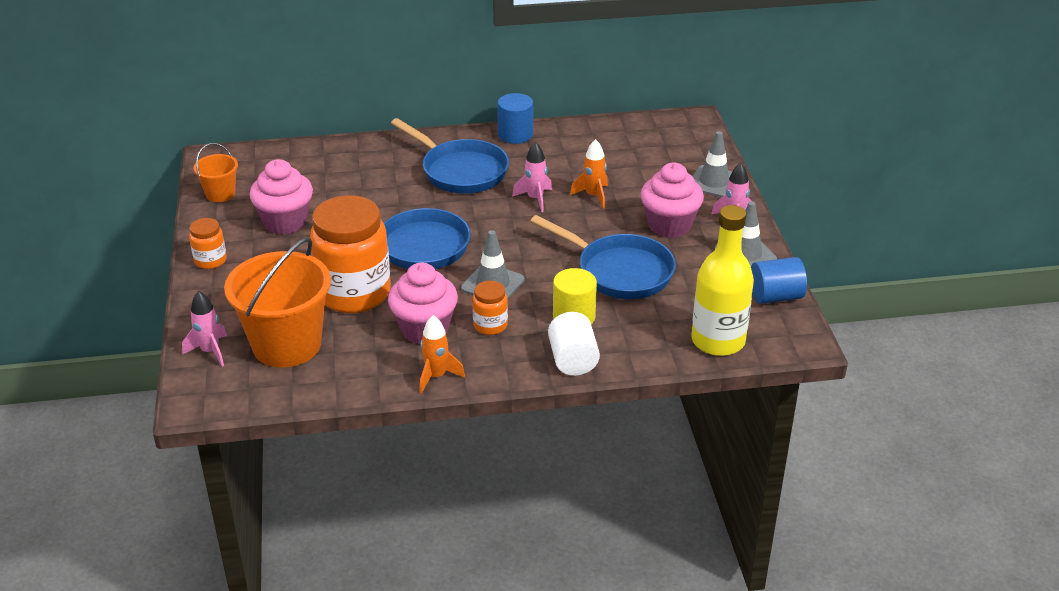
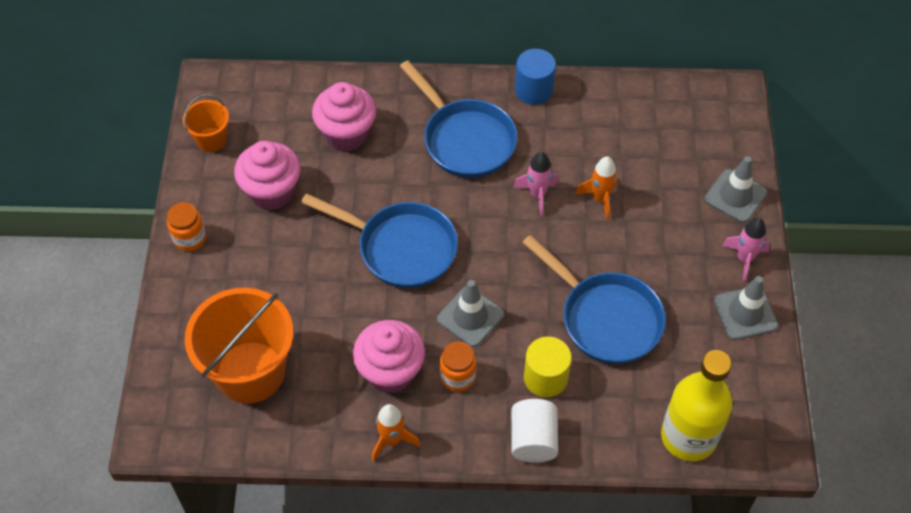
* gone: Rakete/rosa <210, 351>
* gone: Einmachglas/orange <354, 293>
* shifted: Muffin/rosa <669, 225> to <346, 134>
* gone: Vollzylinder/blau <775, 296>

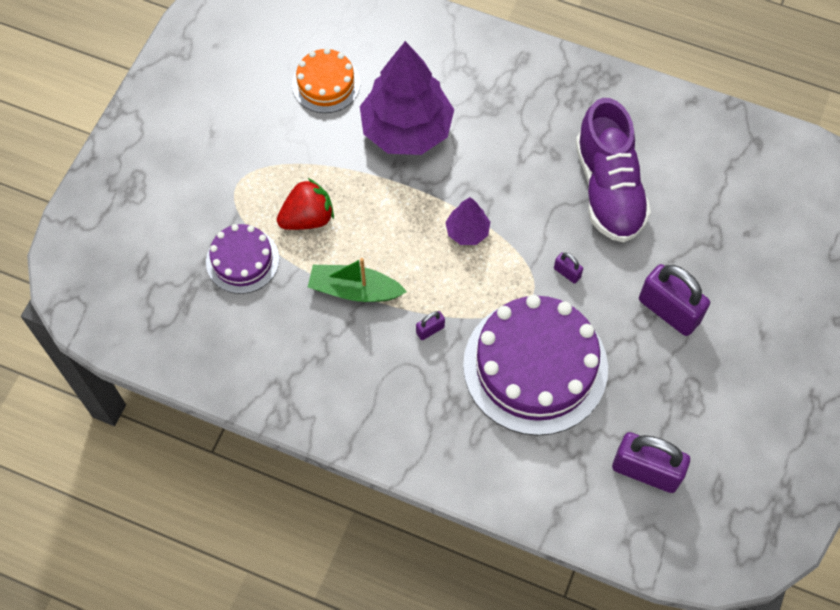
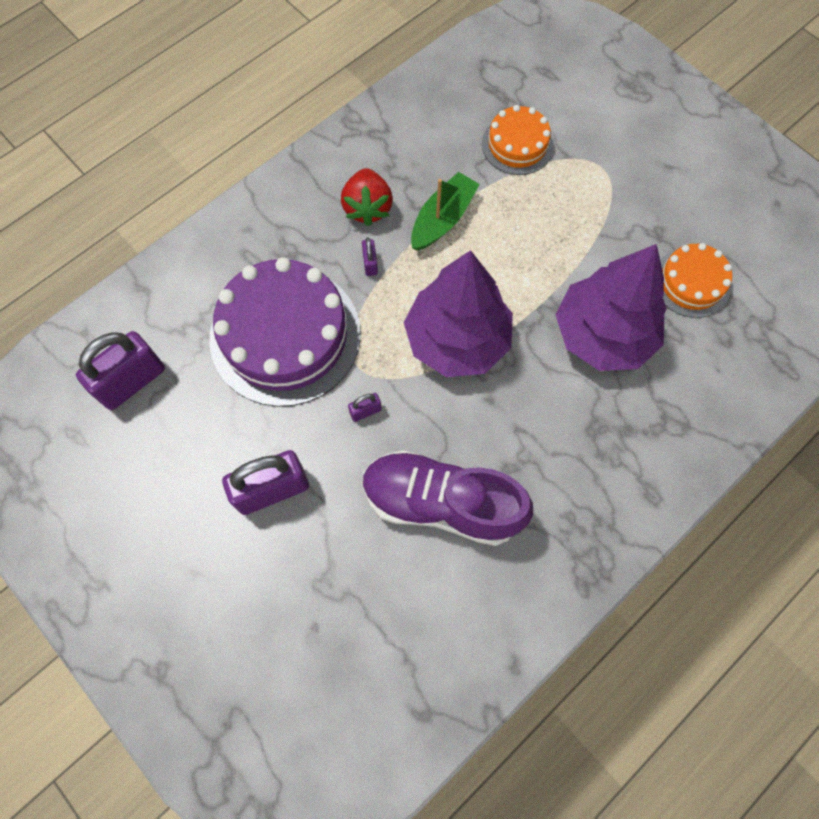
* repainted: Kuchen/lila <242, 260> to Kuchen/orange <517, 144>
* shifted: Erdbeere/rot <307, 218> to <367, 208>
* scaled: Baum/lila <467, 231> = <457, 340> x2.16

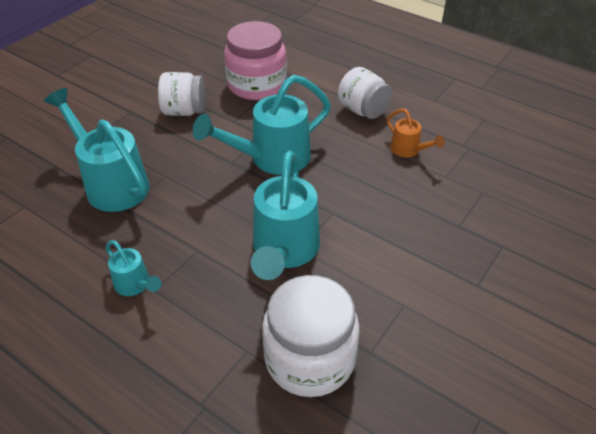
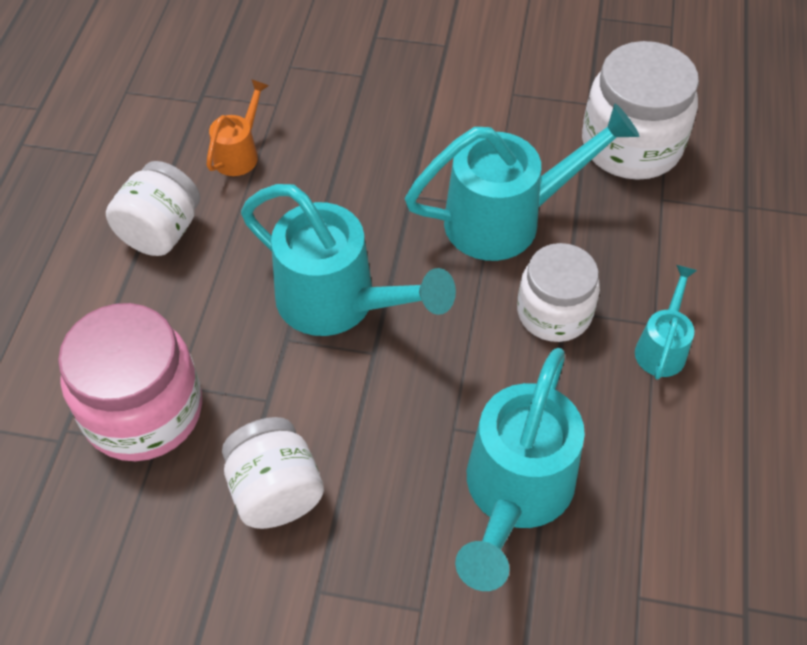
* new: Einmachglas/weiß <554, 313>

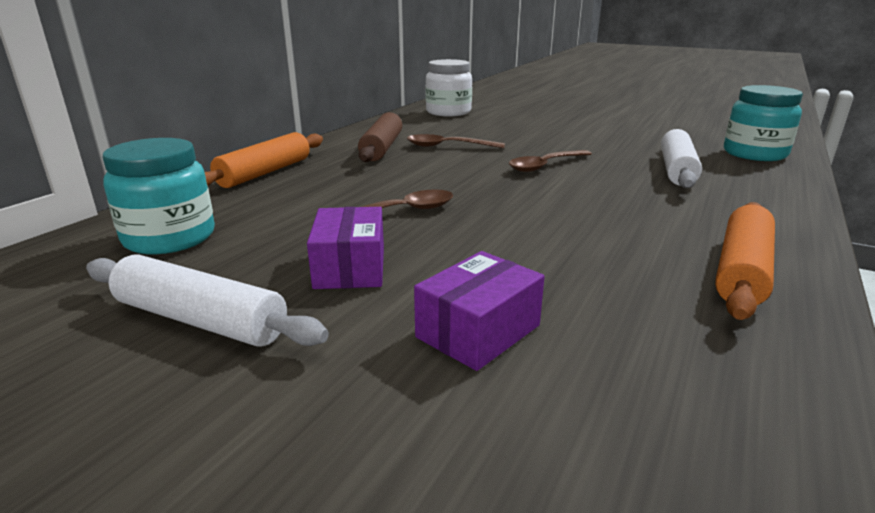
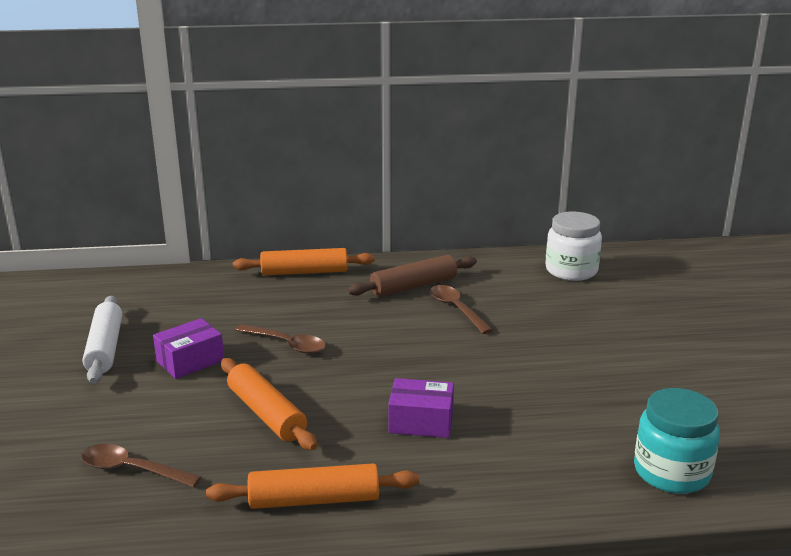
* gone: Einmachglas/türkis <170, 238>
* shifted: Schachtel/lila <478, 331> to <421, 422>
* shifted: Löffel/braun <545, 166> to <132, 470>
* gone: Nudelholz/weiß <677, 170>
* new: Nudelholz/orange <266, 413>

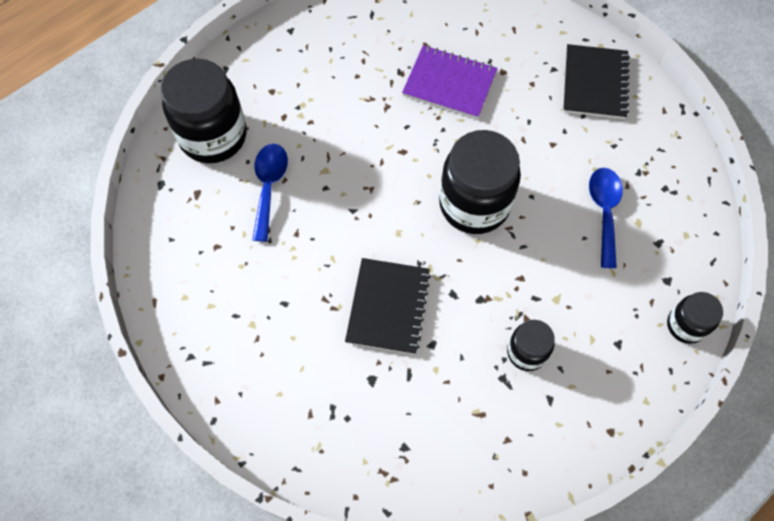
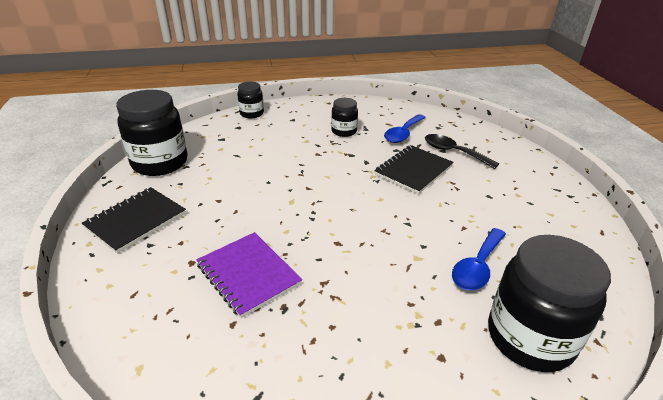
* shifted: Einmachglas/schwarz <474, 204> to <160, 163>
* shifted: Löffel/blau <604, 212> to <403, 134>
* new: Löffel/schwarz <453, 152>

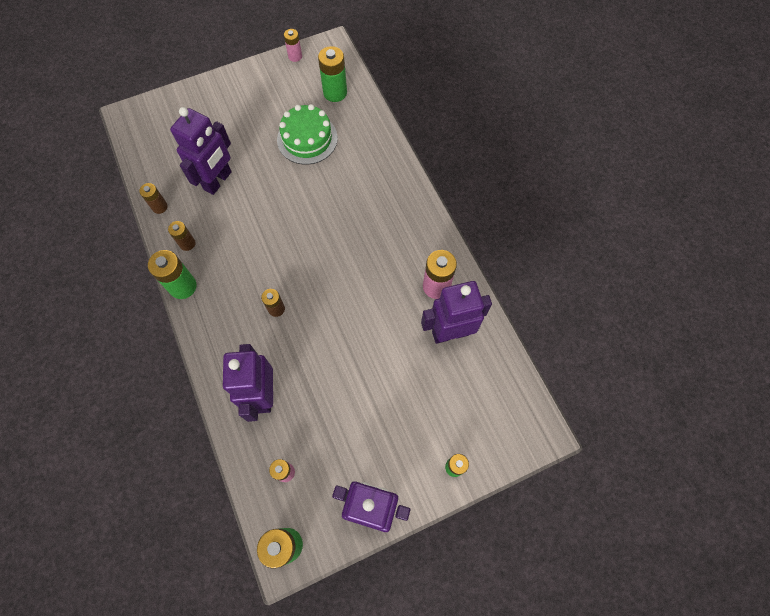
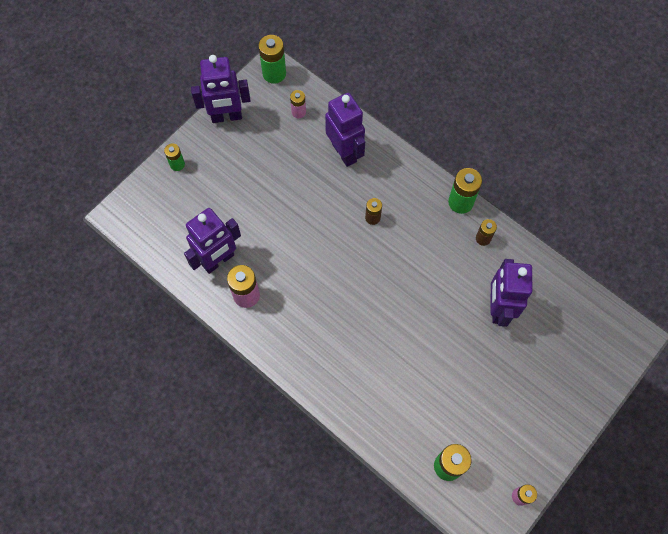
* gone: Batterie/braun <159, 207>
* gone: Kuchen/grün <307, 139>

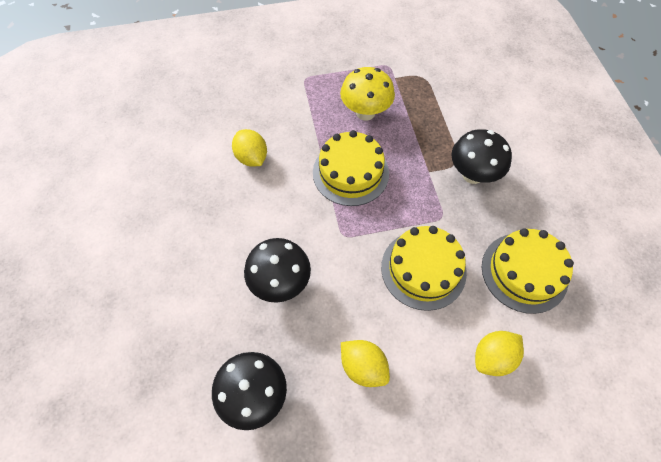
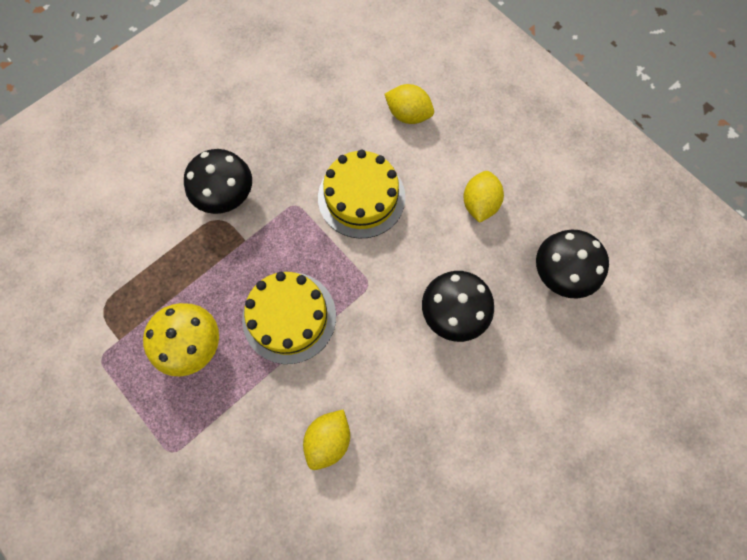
* gone: Kuchen/gelb <524, 272>

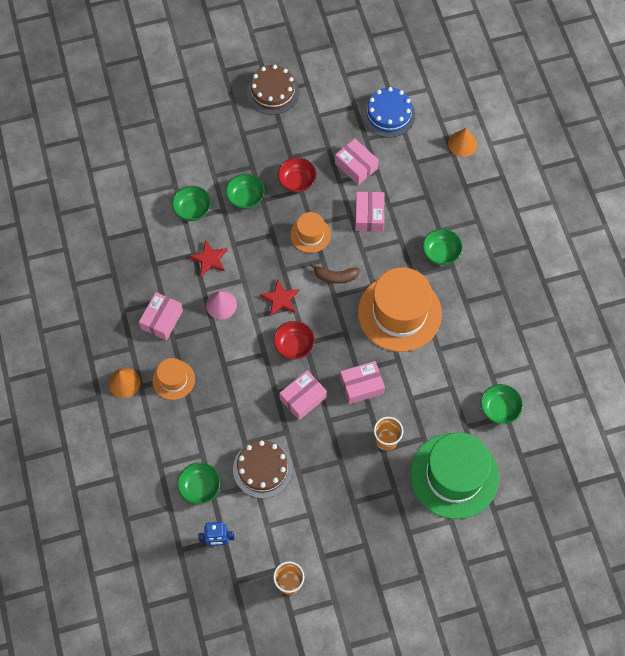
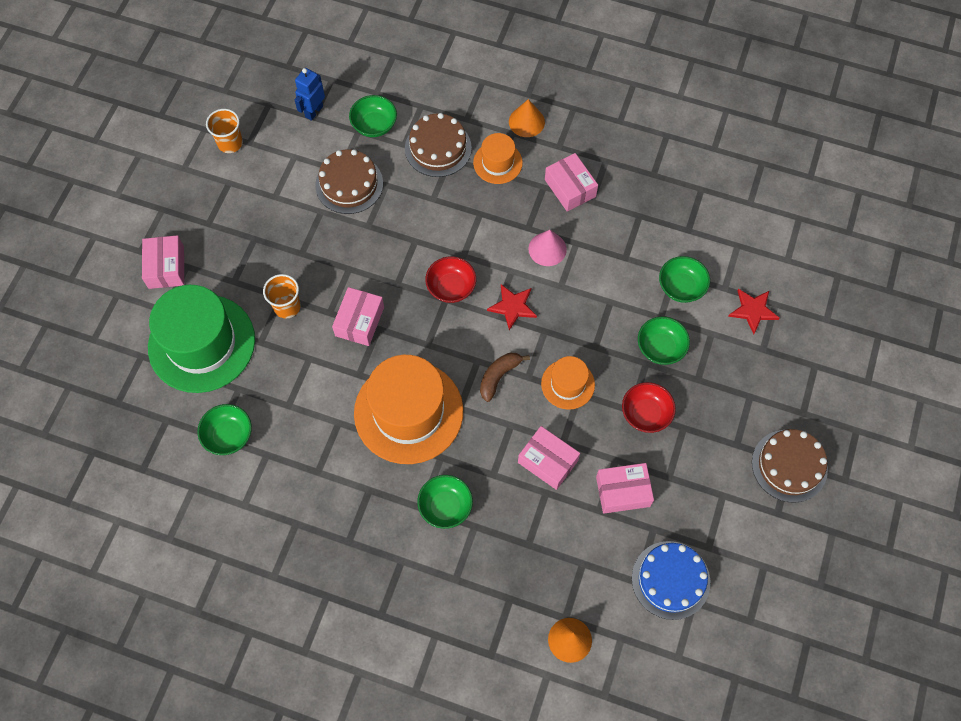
* shifted: Stern/rot <209, 259> to <753, 310>
* shifted: Schachtel/rosa <303, 398> to <166, 267>
* new: Kuchen/braun <438, 148>

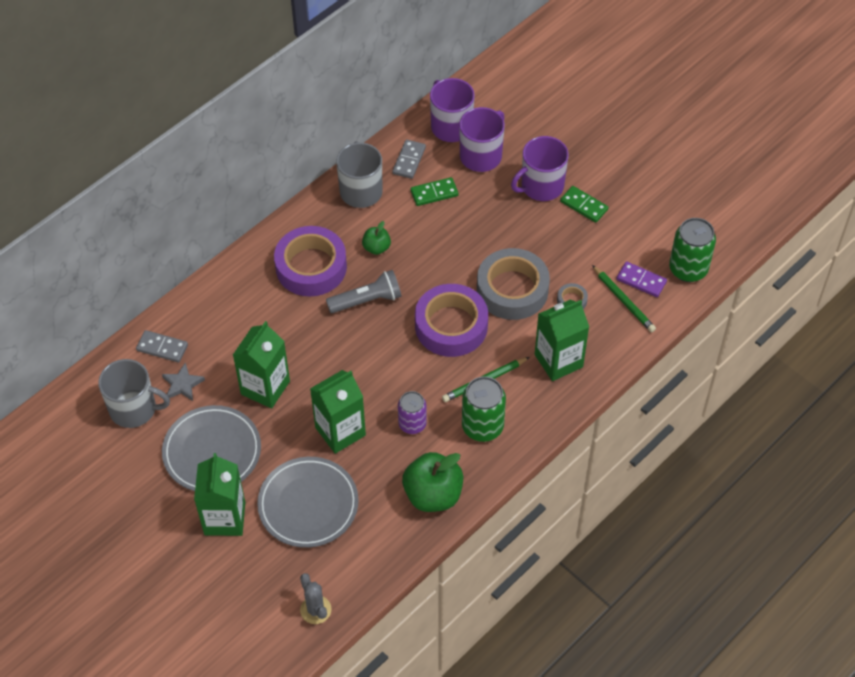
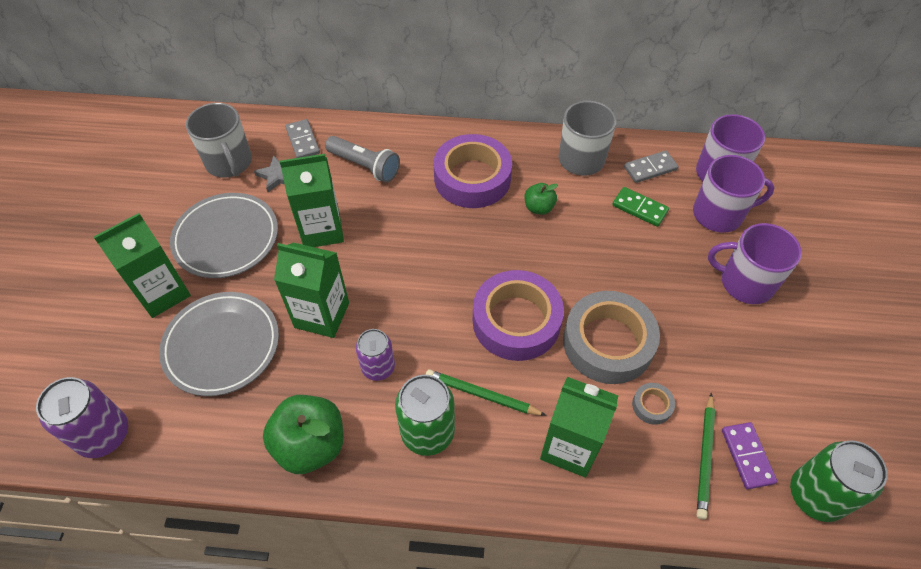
* swapped: Kaktus/grau <315, 610> to Dose/lila <104, 435>
* shifted: Taschenlampe/grau <367, 300> to <365, 166>
* gone: Dominostein/grün <584, 205>

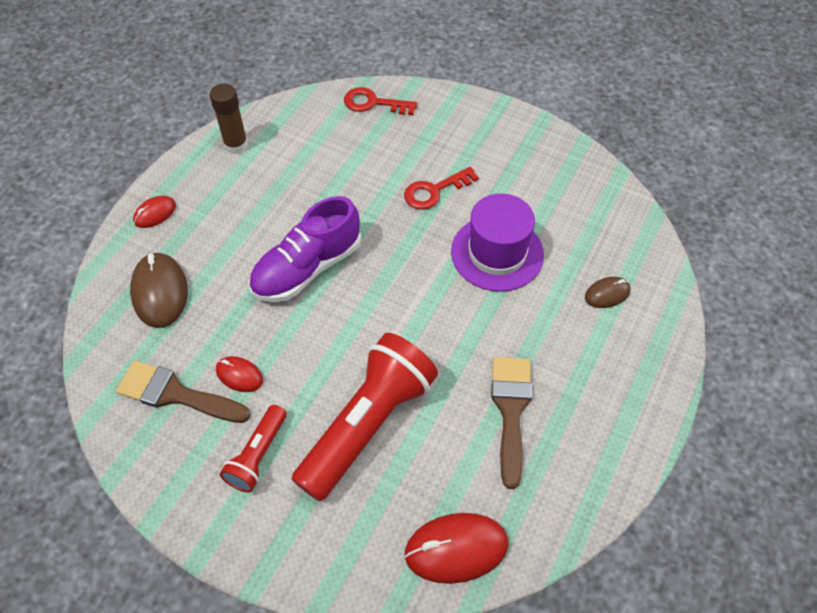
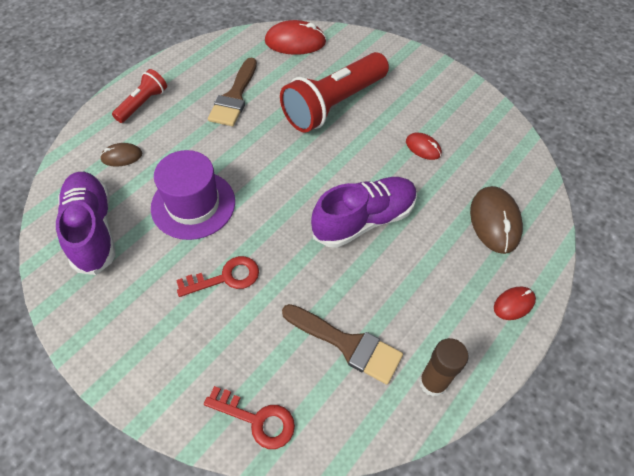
* shifted: Pinsel/braun <176, 394> to <347, 344>
* shifted: Taschenlampe/rot <257, 456> to <143, 103>
* new: Schuh/lila <92, 230>

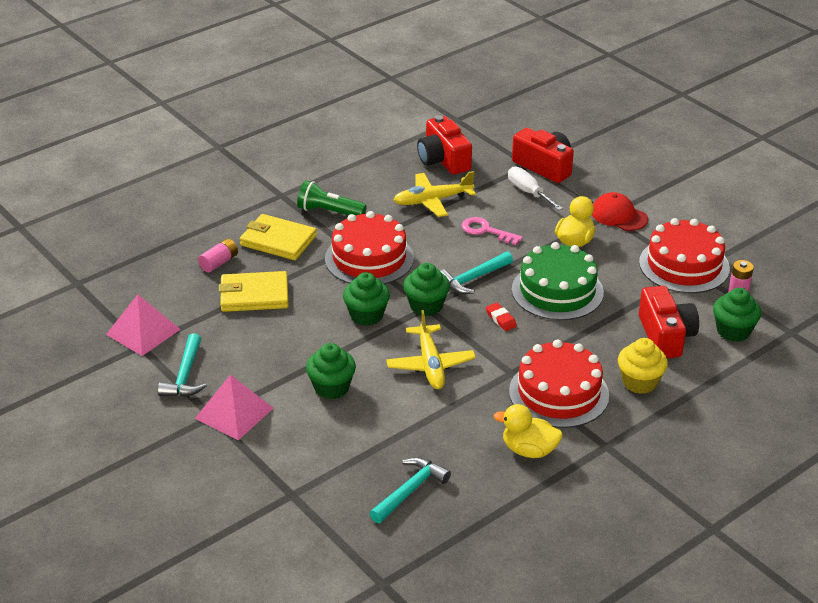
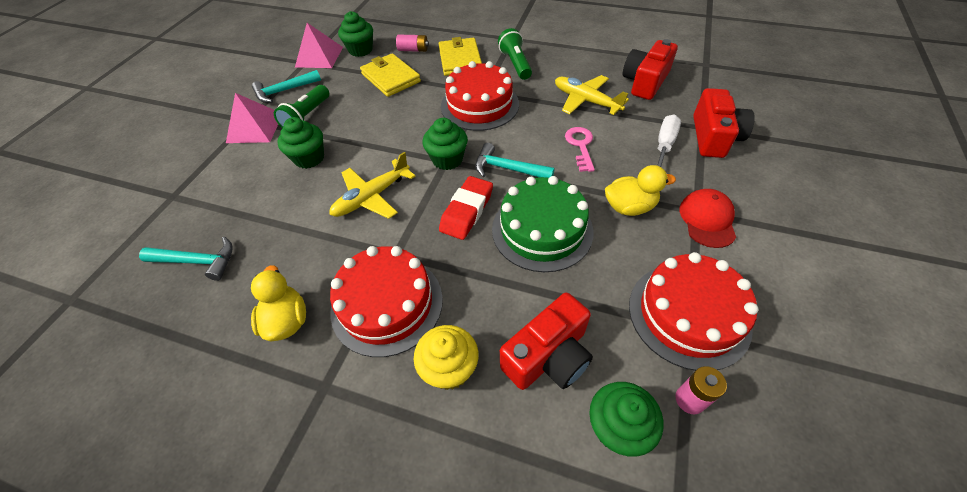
* shifted: Muffin/grün <366, 315> to <360, 50>
* scaled: Radiergummi/rot <501, 319> = <466, 211> x1.87
* new: Taschenlampe/grün <307, 117>

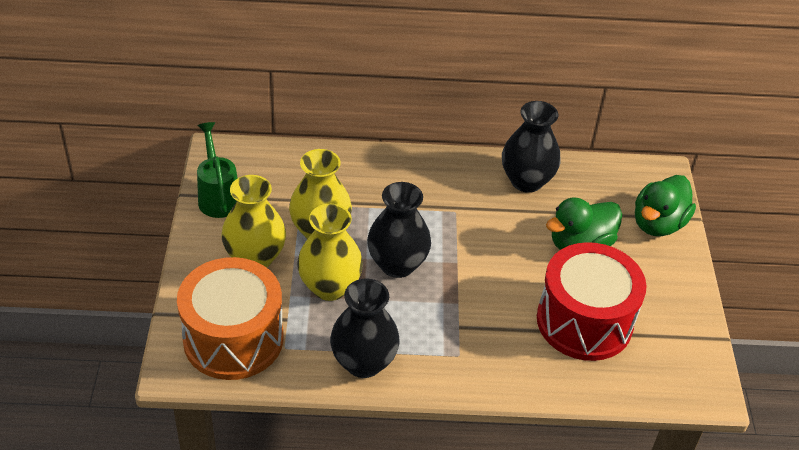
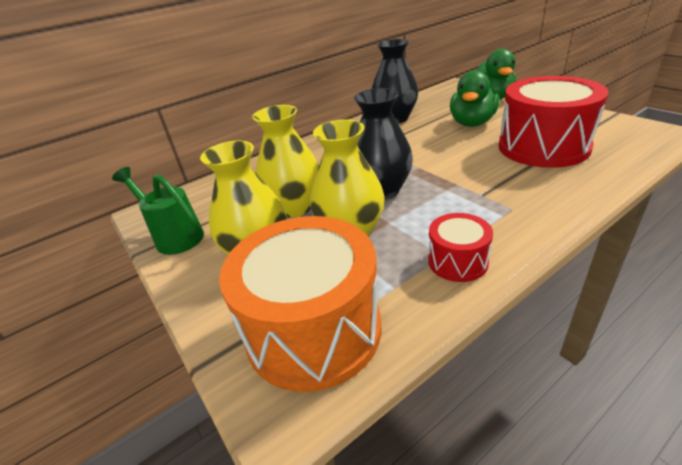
* swapped: Vase/schwarz <363, 362> to Trommel/rot <457, 261>

